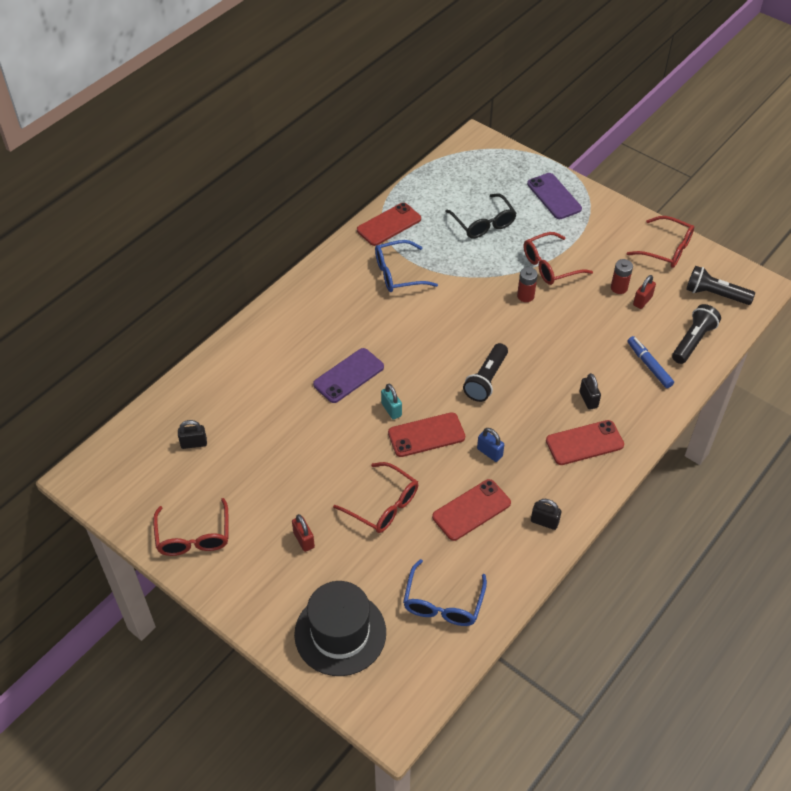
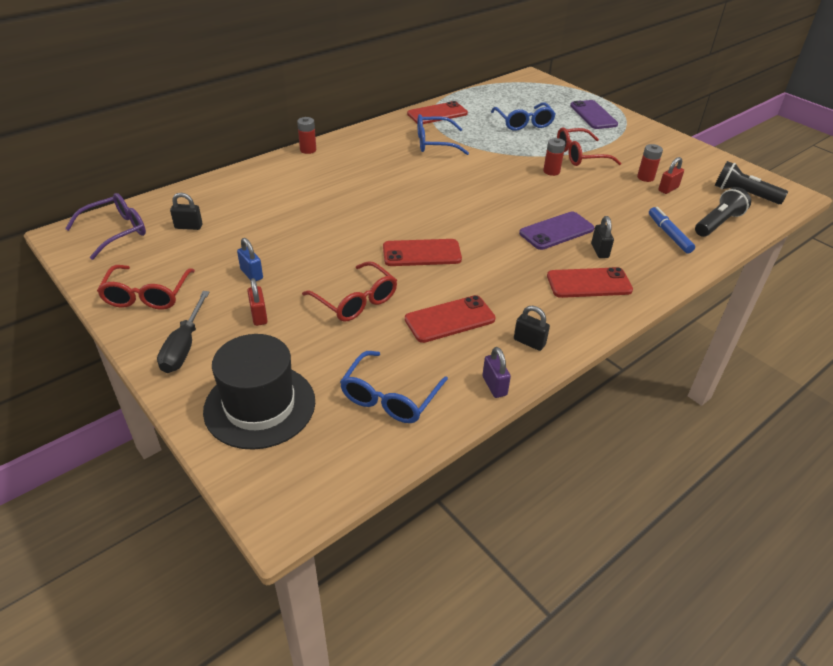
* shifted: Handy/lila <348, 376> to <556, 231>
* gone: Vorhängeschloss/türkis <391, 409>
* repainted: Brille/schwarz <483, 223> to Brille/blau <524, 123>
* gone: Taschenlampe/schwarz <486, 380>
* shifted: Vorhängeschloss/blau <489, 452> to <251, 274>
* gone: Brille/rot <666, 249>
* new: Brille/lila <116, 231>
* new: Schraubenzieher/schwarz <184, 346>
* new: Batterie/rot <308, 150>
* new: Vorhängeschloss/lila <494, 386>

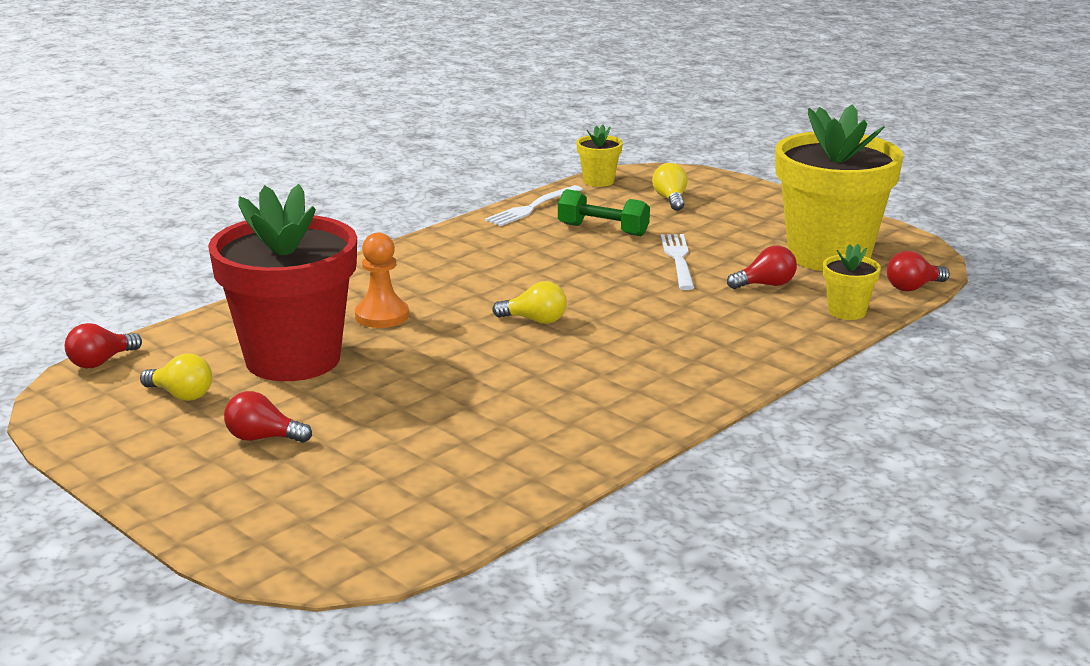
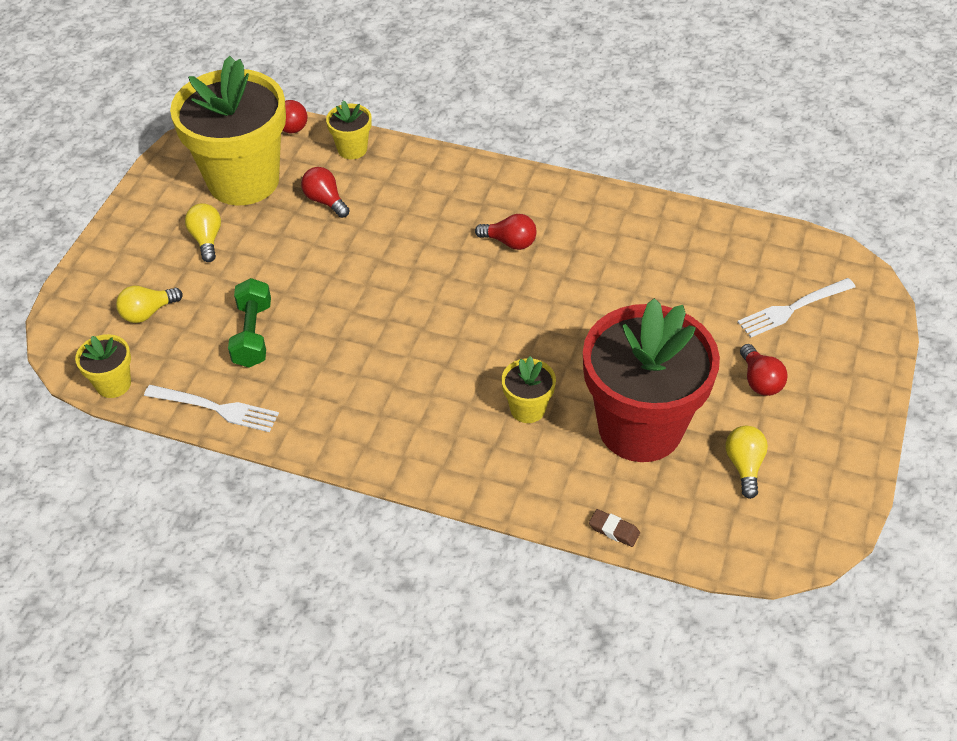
* shifted: Glühbirne/rot <101, 362> to <510, 242>
* swapped: Bauer/orange <382, 316> to Blumentopf/gelb <527, 409>
* shifted: Glühbirne/gelb <535, 320> to <207, 239>
* shifted: Gabel/weiß <678, 259> to <792, 309>
* new: Radiergummi/braun <614, 530>

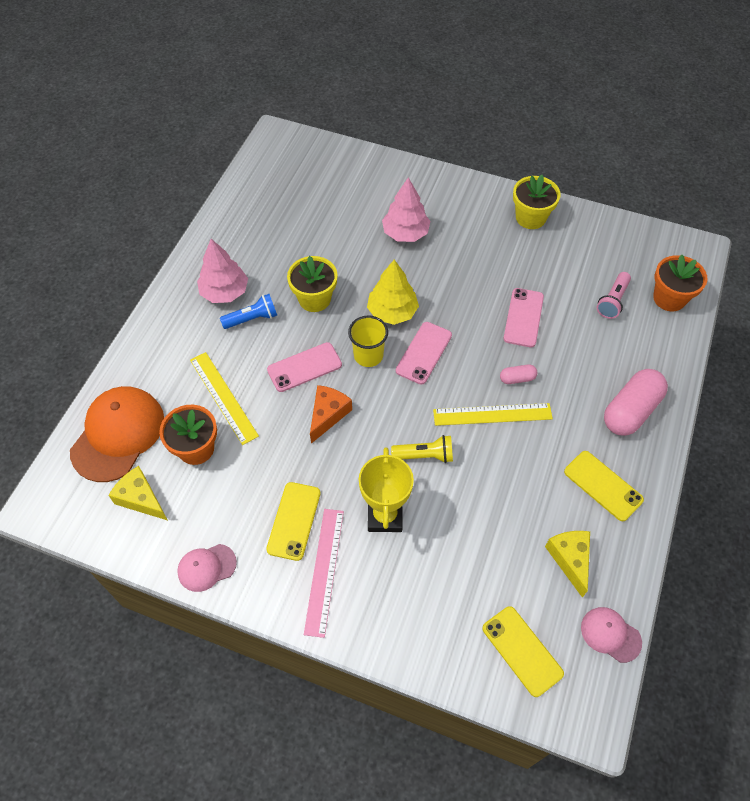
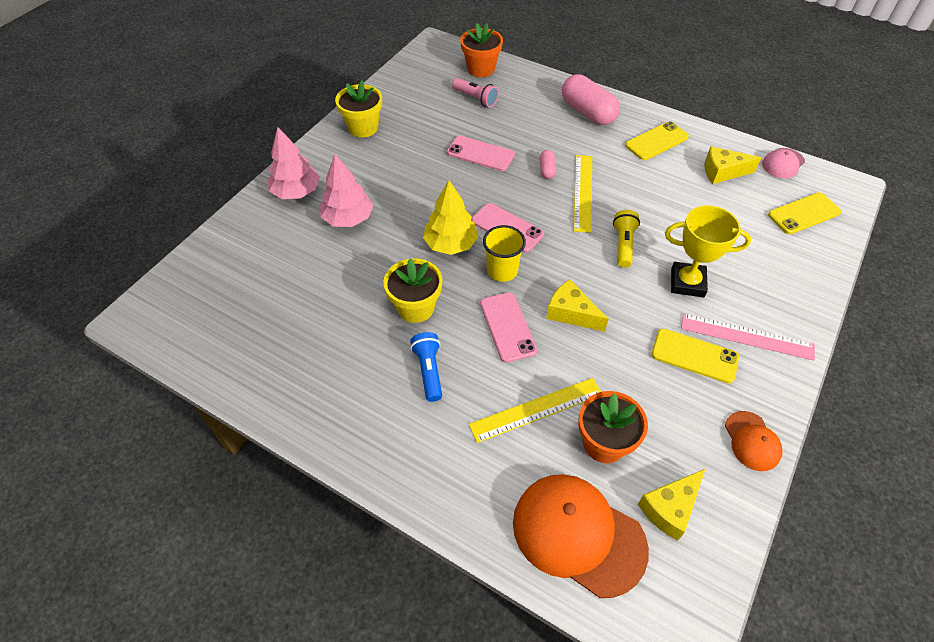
* repainted: Kappe/rosa <206, 567> to Kappe/orange <752, 441>
* shifted: Baum/rosa <225, 292> to <296, 192>
* repainted: Käse/orange <328, 415> to Käse/gelb <571, 313>

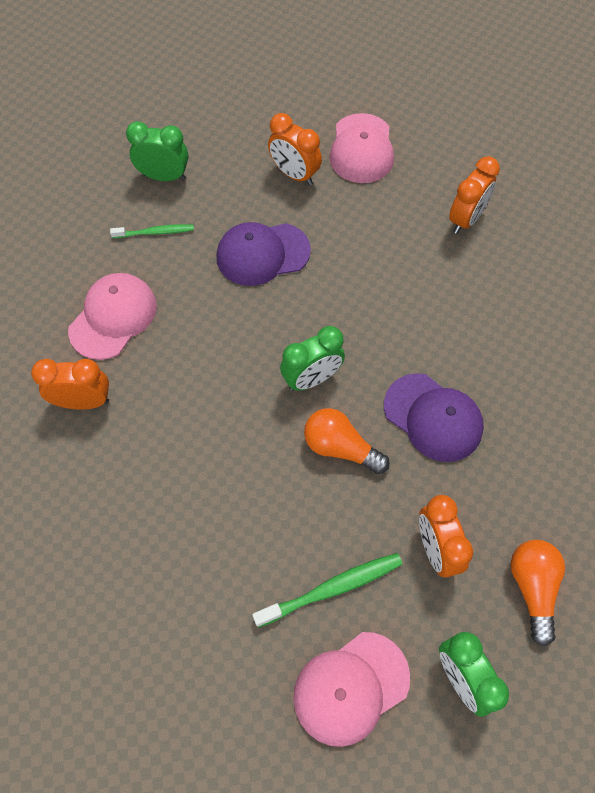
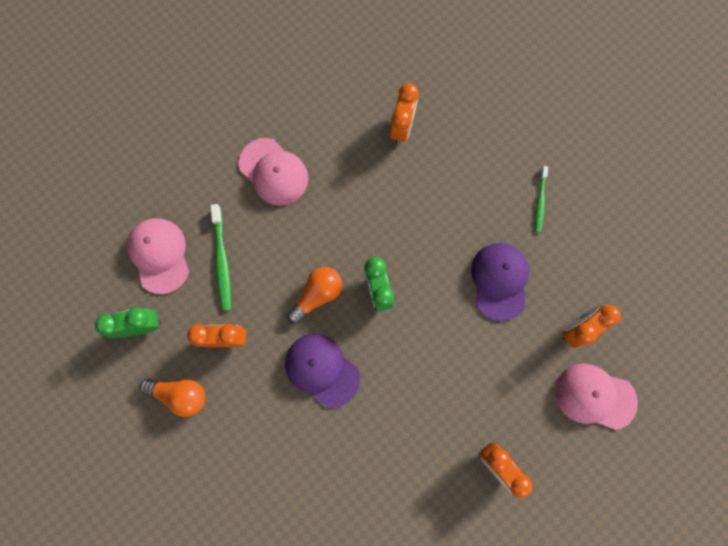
* shifted: Kappe/rosa <113, 317> to <274, 172>
* gone: Wecker/grün <164, 176>
* rotated: Kappe/lila <433, 417> = <322, 370> 75 degrees clockwise

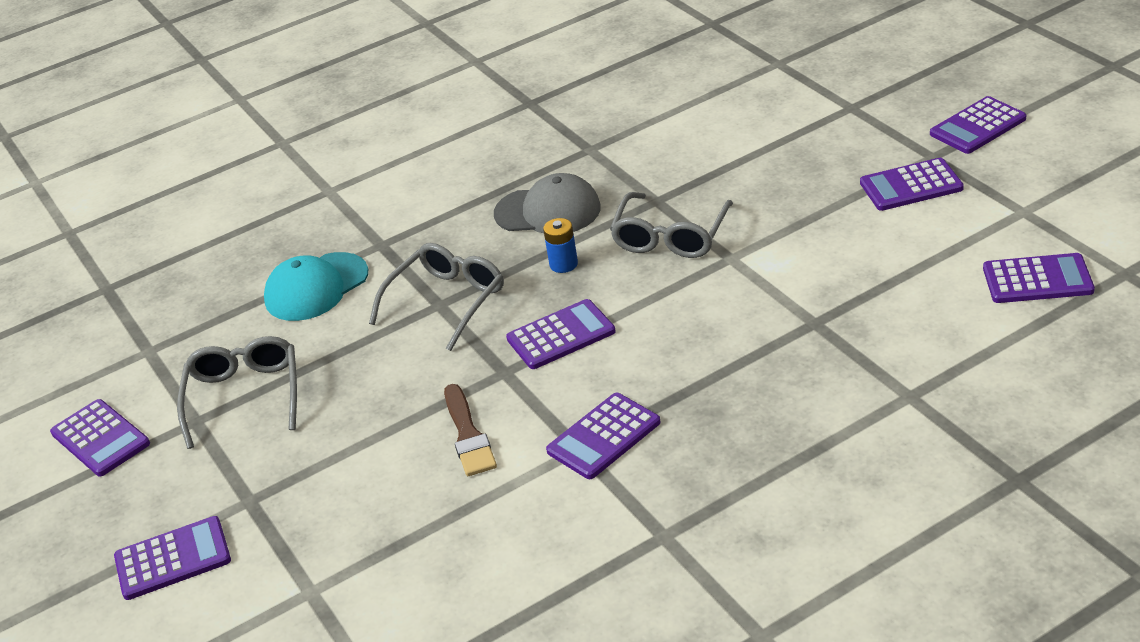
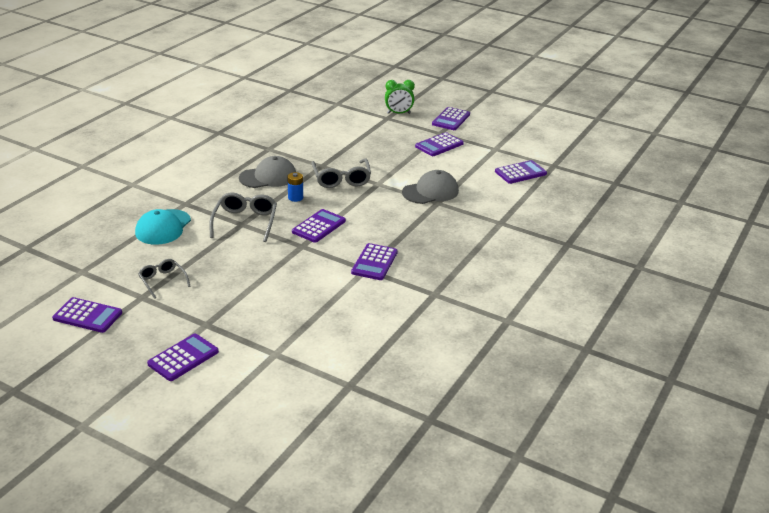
* scaled: Brille/grau <244, 396> = <162, 281> x0.63
* gone: Pinsel/braun <468, 435>
* new: Wecker/grün <398, 113>
* new: Kappe/grau <430, 192>

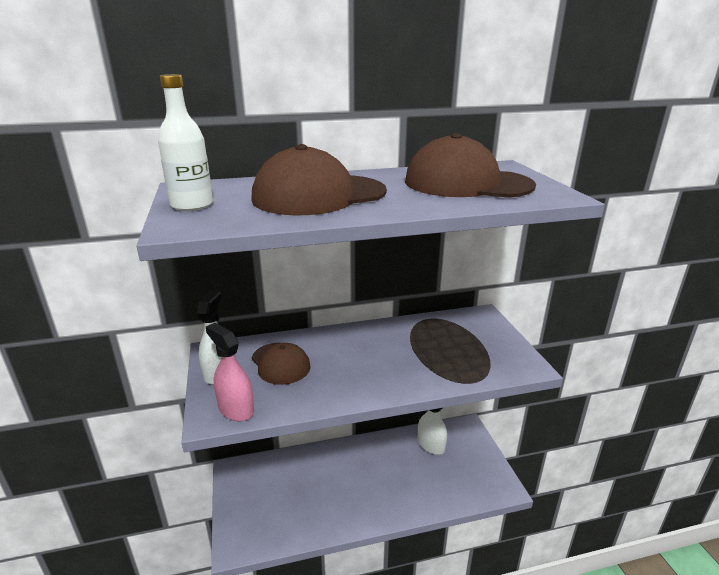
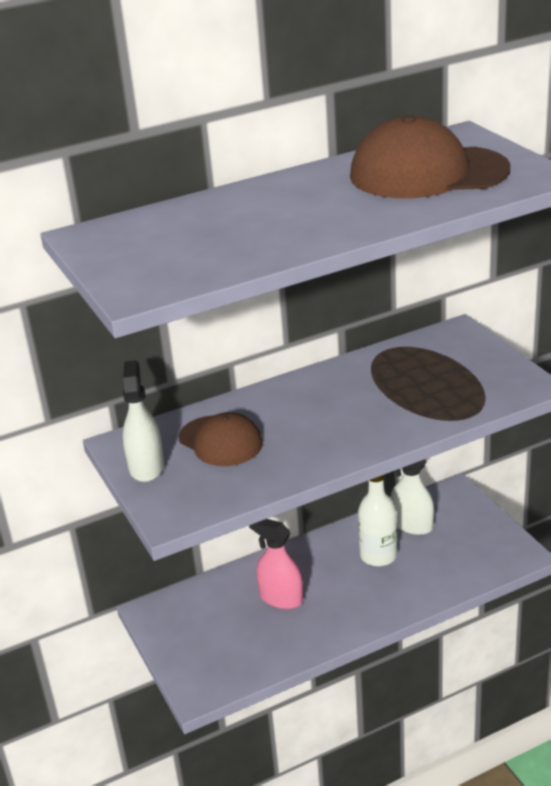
* shifted: Flasche/weiß <192, 205> to <378, 556>
* shifted: Sprühflasche/rosa <236, 409> to <281, 598>
* gone: Kappe/braun <319, 195>

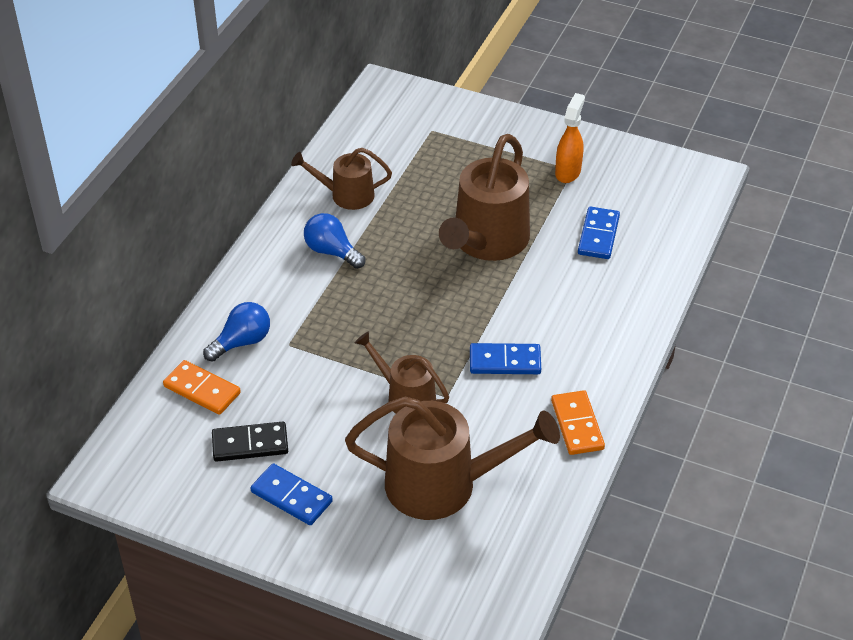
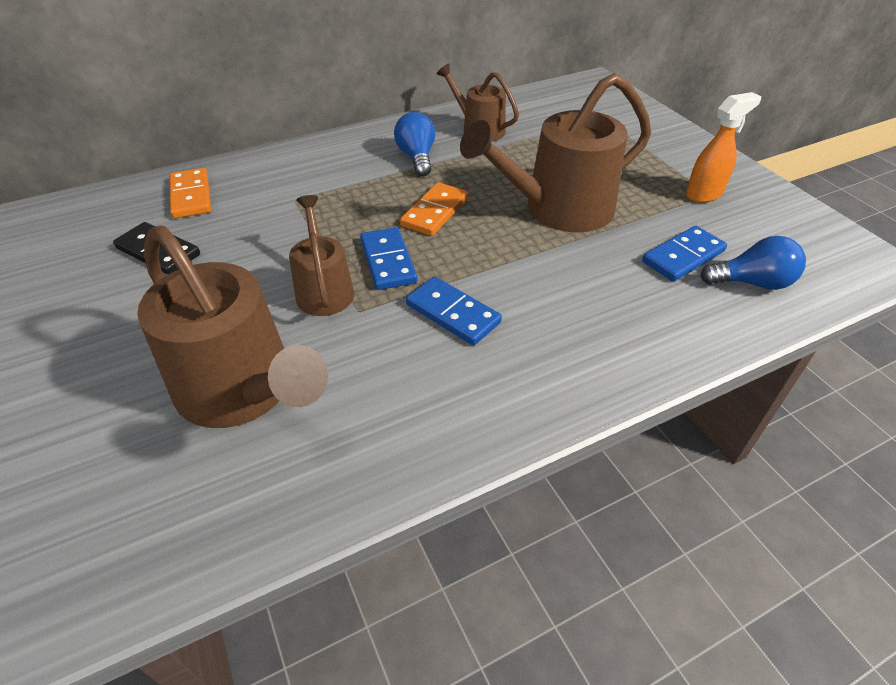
* shifted: Glühbirne/blau <242, 342> to <752, 283>
* shifted: Dominostein/blau <291, 496> to <388, 261>
* shifted: Dominostein/orange <577, 425> to <435, 212>

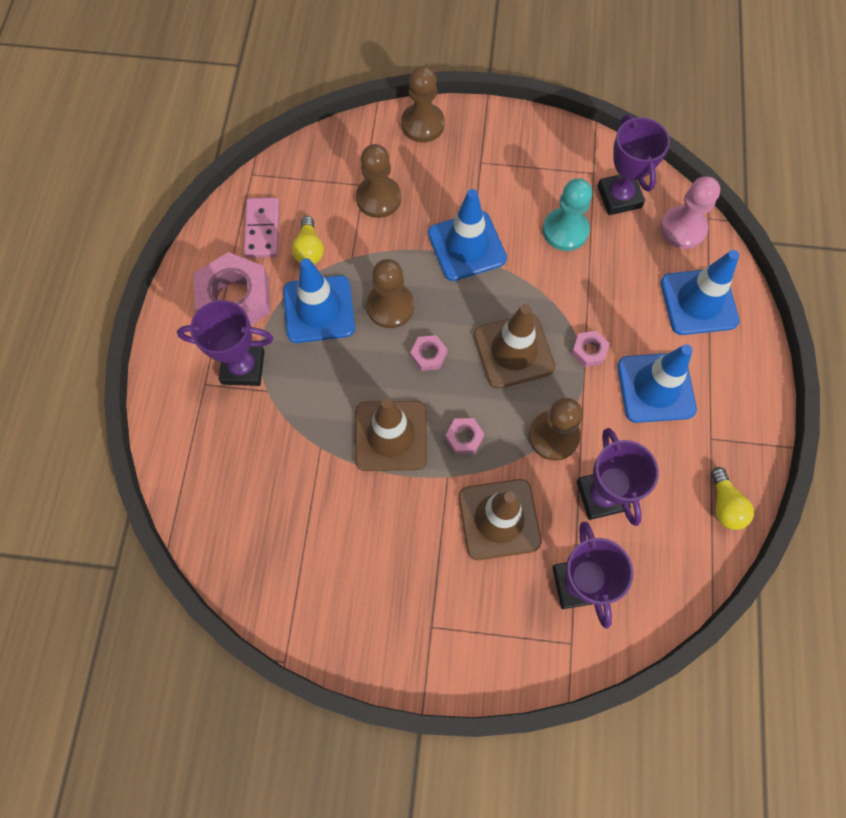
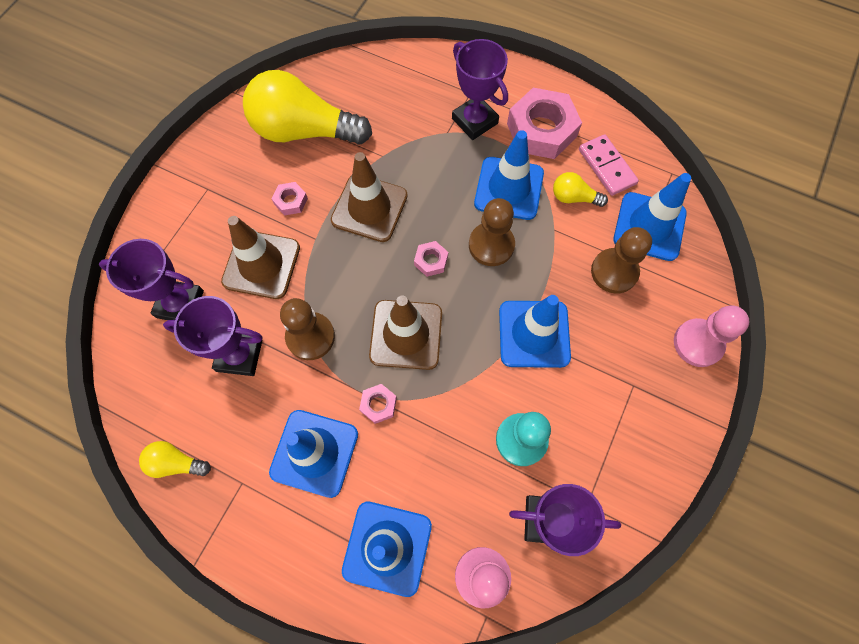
* rotated: Pokal/lila <243, 367> = <474, 121> 60 degrees counterclockwise
* rotated: Dominostein/rosa <262, 229> = <606, 167> 45 degrees clockwise
* repainted: Bauer/braun <422, 124> to Bauer/rosa <698, 343>
* shifted: Sechskantmutter/rosa <464, 437> to <290, 201>
* new: Glühbirne/gelb <304, 131>
* new: Leitkegel/blau <649, 226>

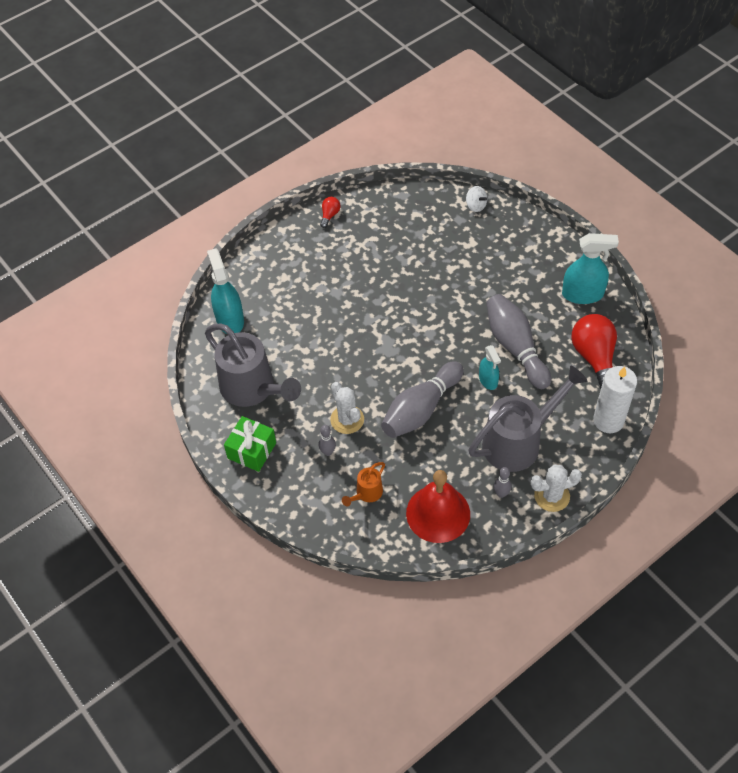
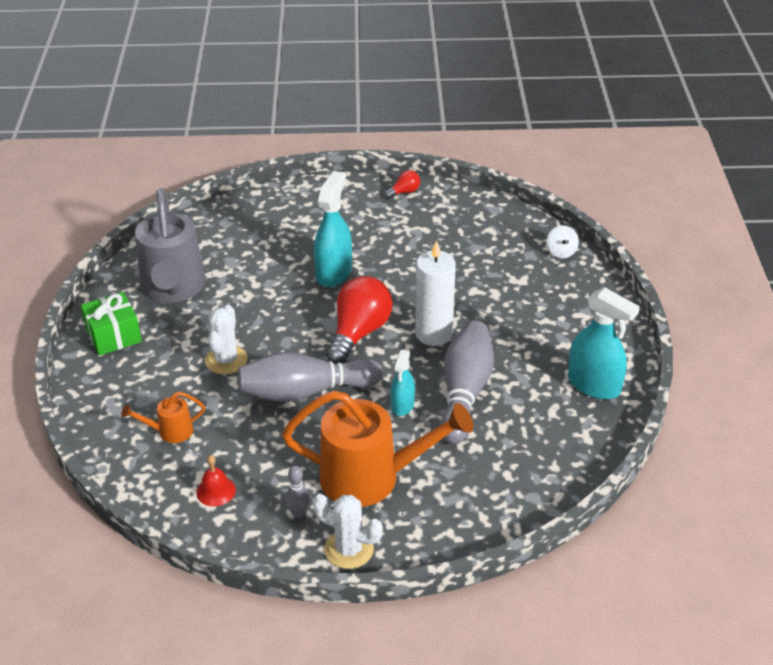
* shifted: Sprühflasche/türkis <230, 319> to <334, 272>
* gone: Bowlingkegel/grau <328, 452>
* scaled: Glocke/rot <438, 513> = <216, 491> x0.46
* repainted: Gießkanne/grau <519, 441> to Gießkanne/orange <372, 478>
* shifted: Glühbirne/rot <594, 357> to <359, 333>
* shifted: Kerze/weiß <608, 420> to <434, 334>

